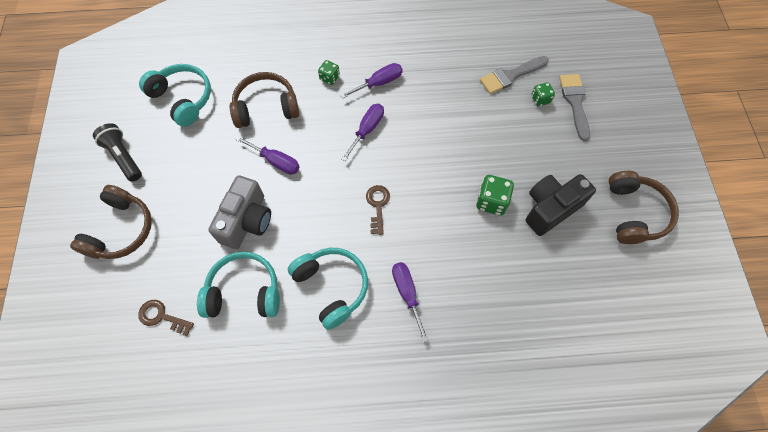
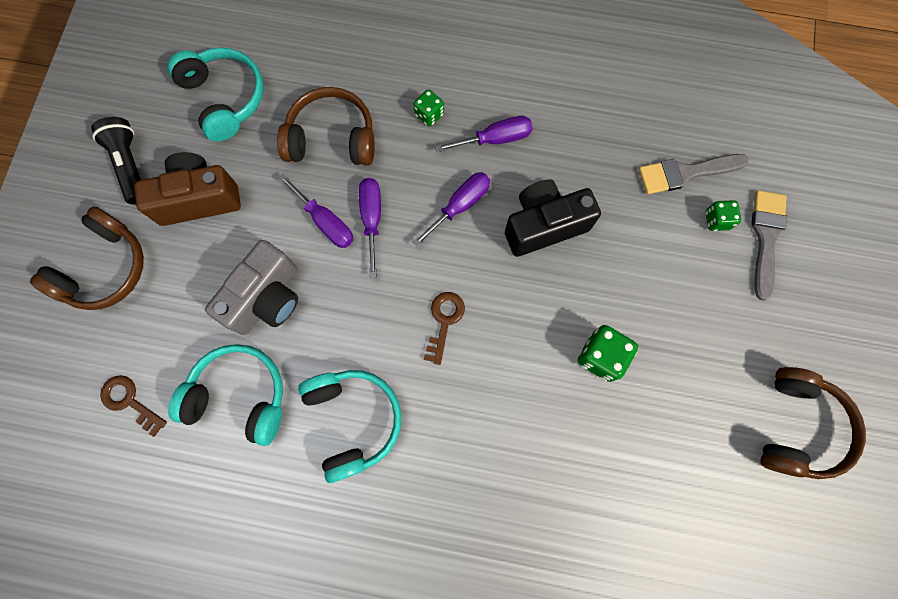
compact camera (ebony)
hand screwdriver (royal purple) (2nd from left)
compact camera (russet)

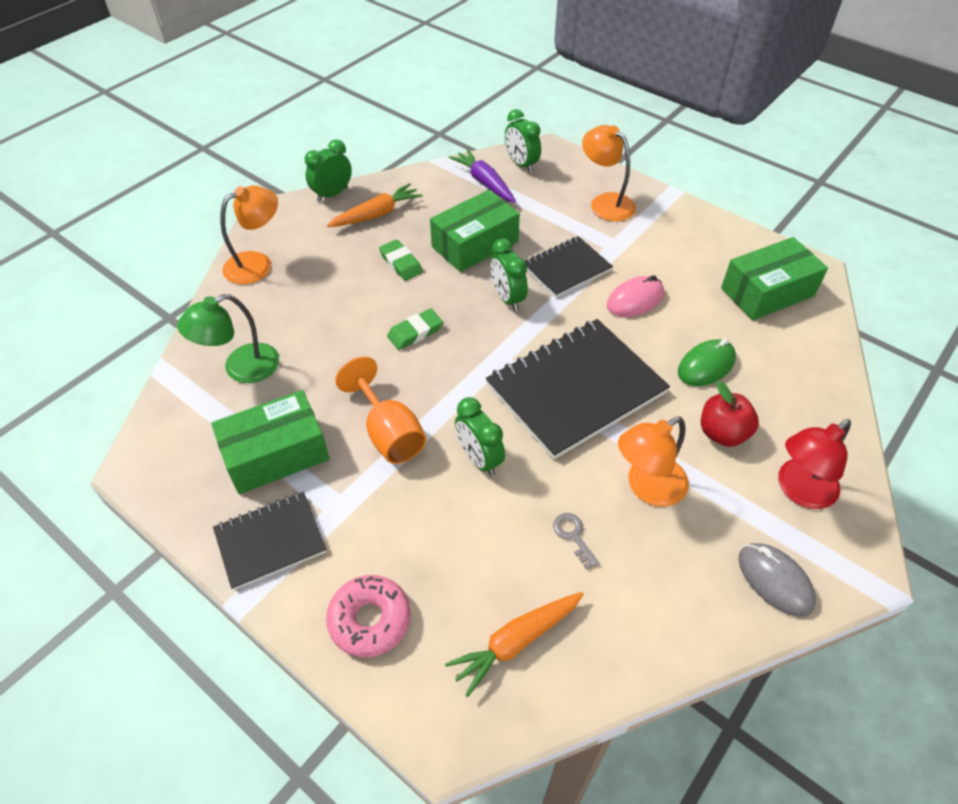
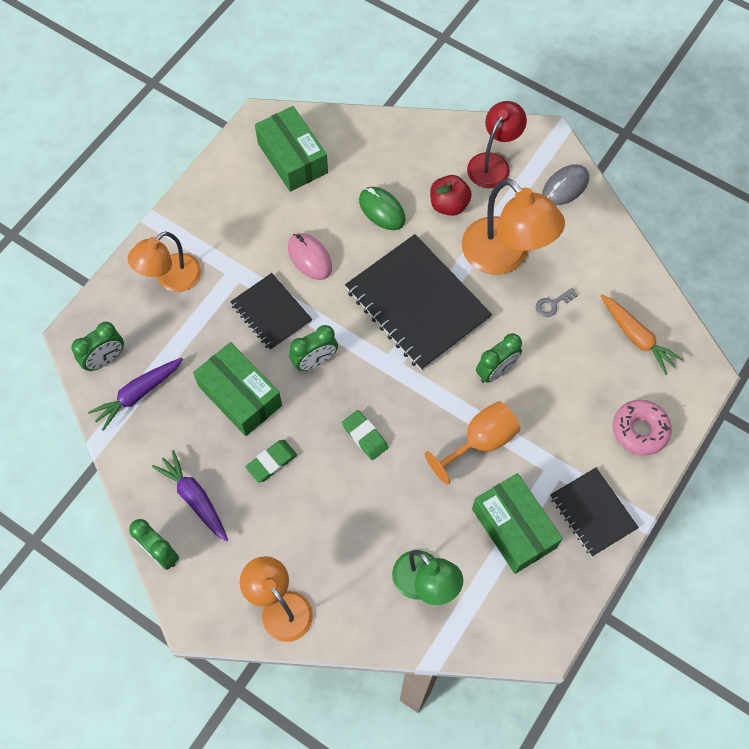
root vegetable (royal purple) (2nd from left)
reading lamp (orange-coloured) (3rd from left)
reading lamp (crimson)

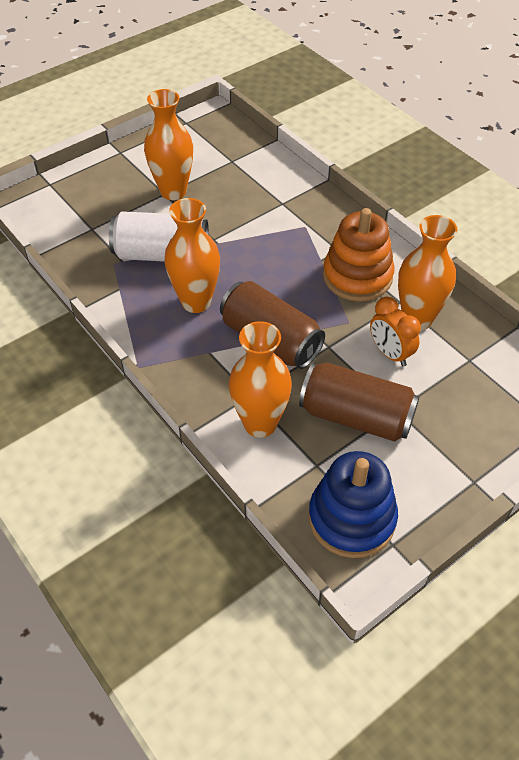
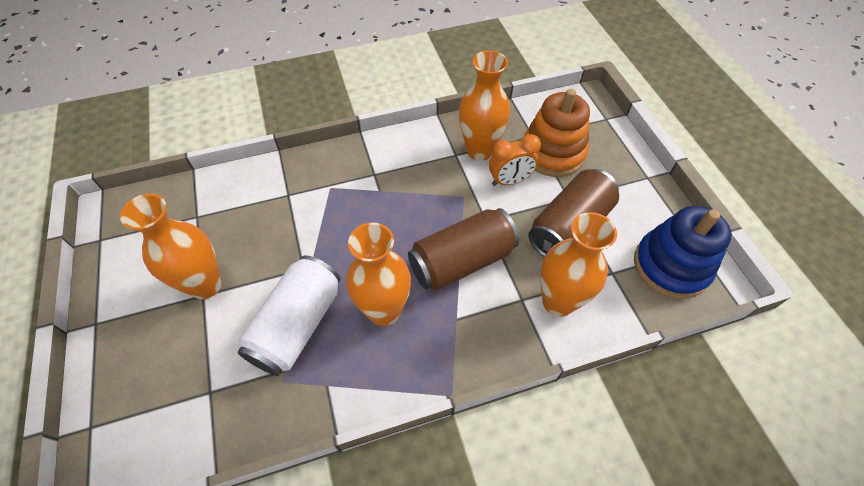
stacking toy (orange-coloured)

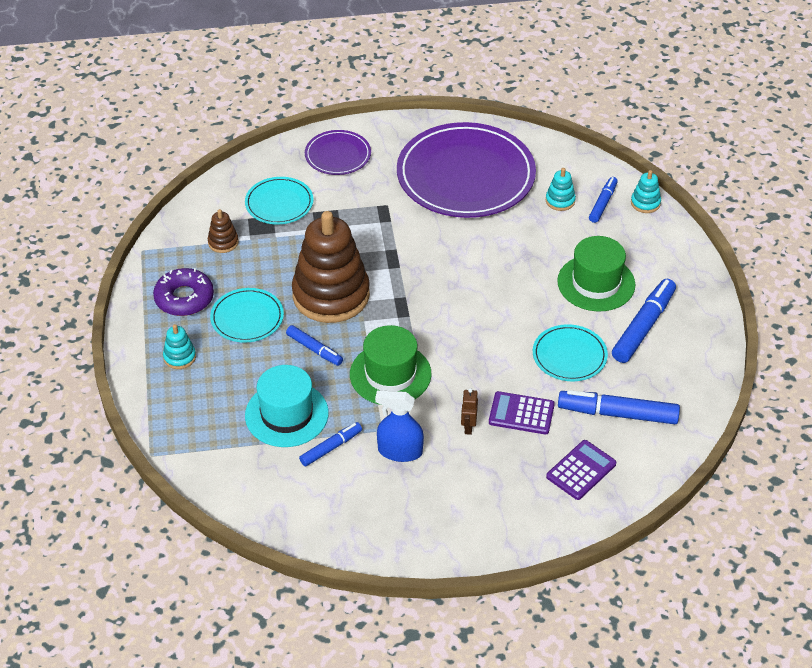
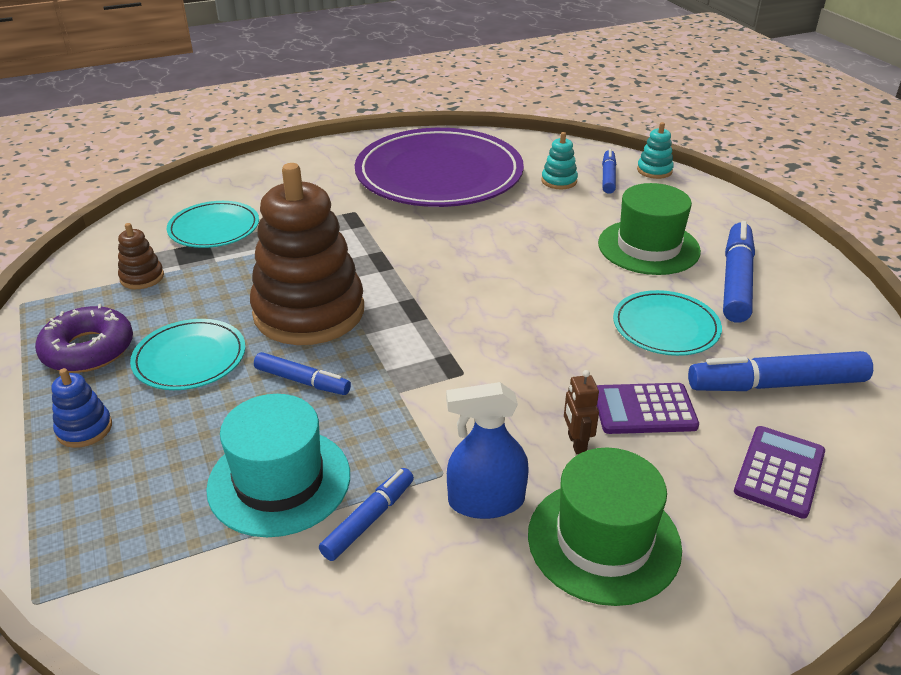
flat dish (royal purple) (1st from left in the first image)
stacking toy (blue)
tall hat (green) (1st from left)

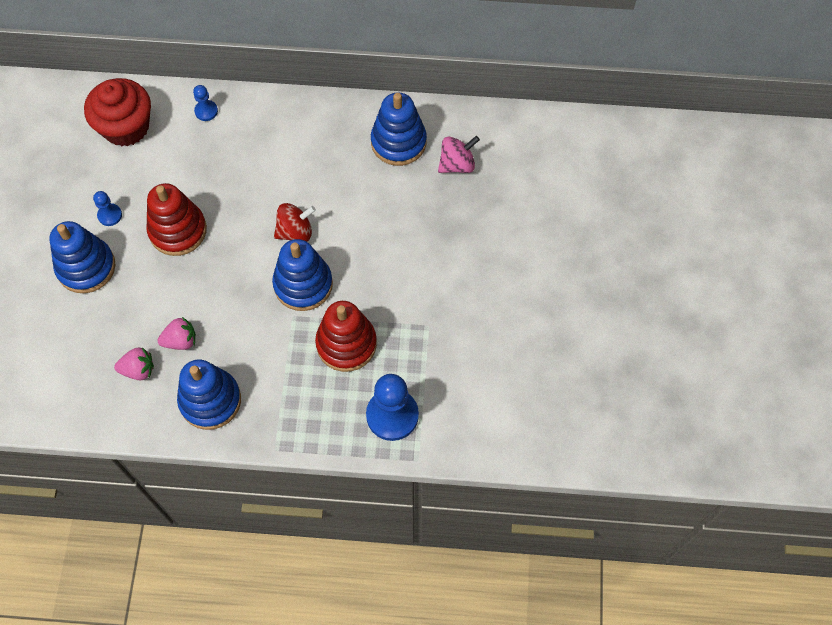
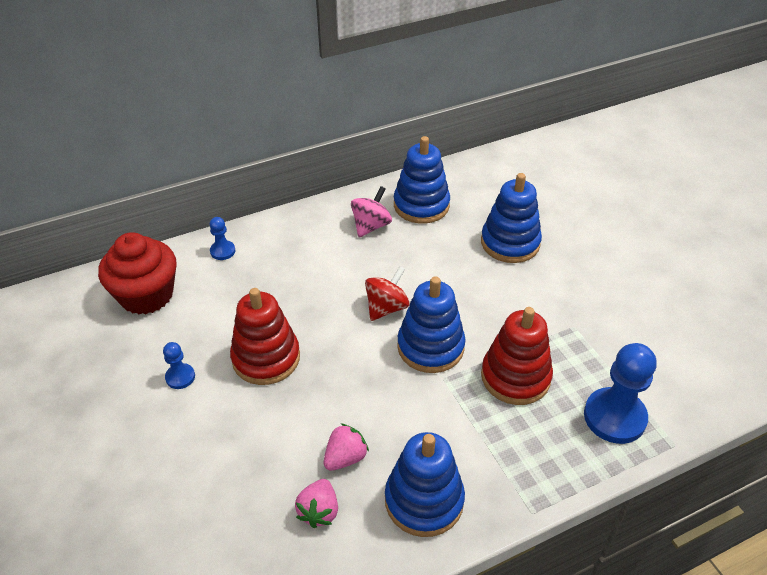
toy top (pink)
stacking toy (blue) (4th from left)
berry (pink) (1st from left)

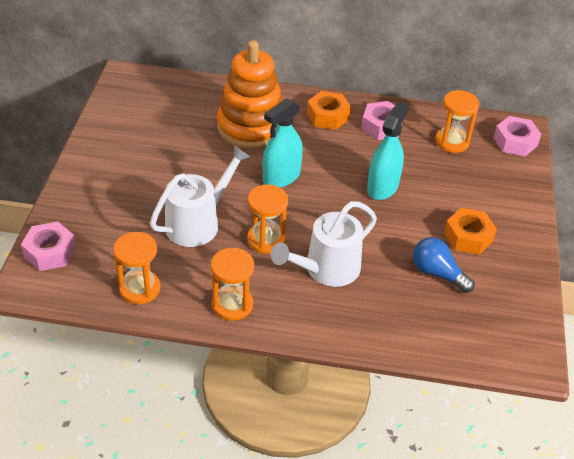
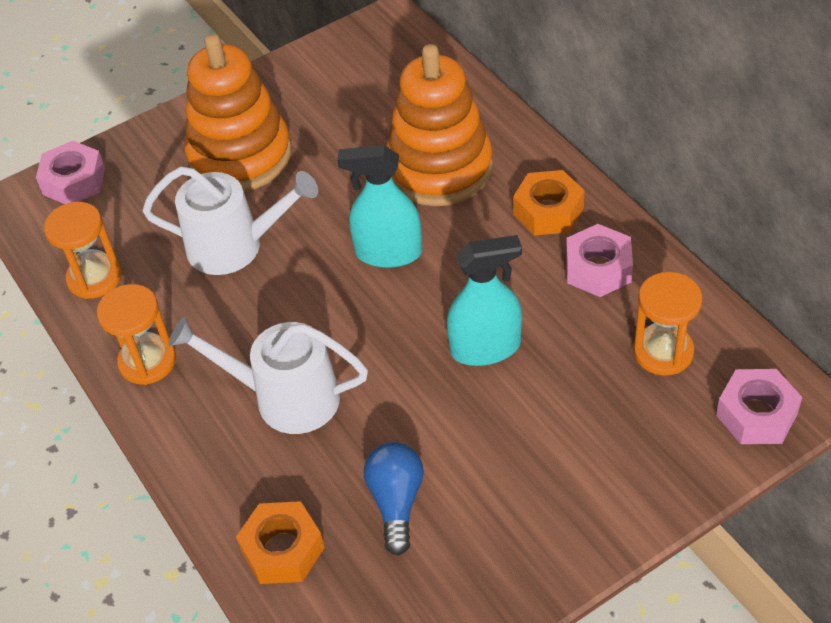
sand timer (orange-coloured) (3rd from left in the first image)
nut (orange-coloured) (1st from left)
stacking toy (orange-coloured) (1st from left)

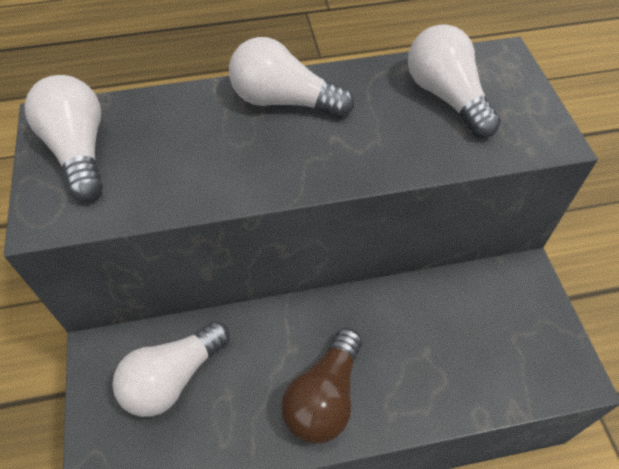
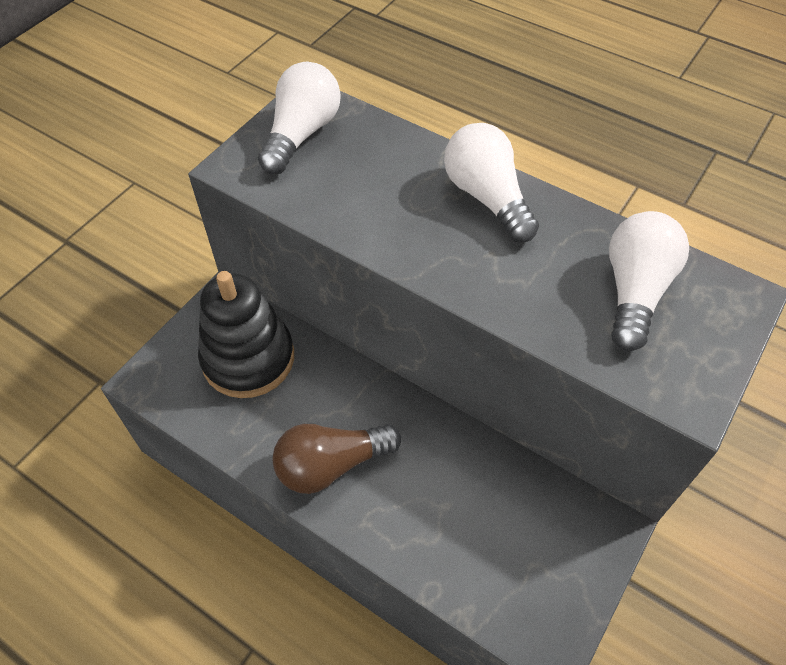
stacking toy (ebony)

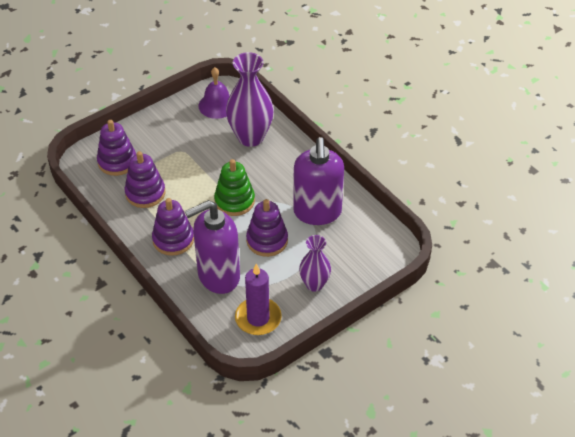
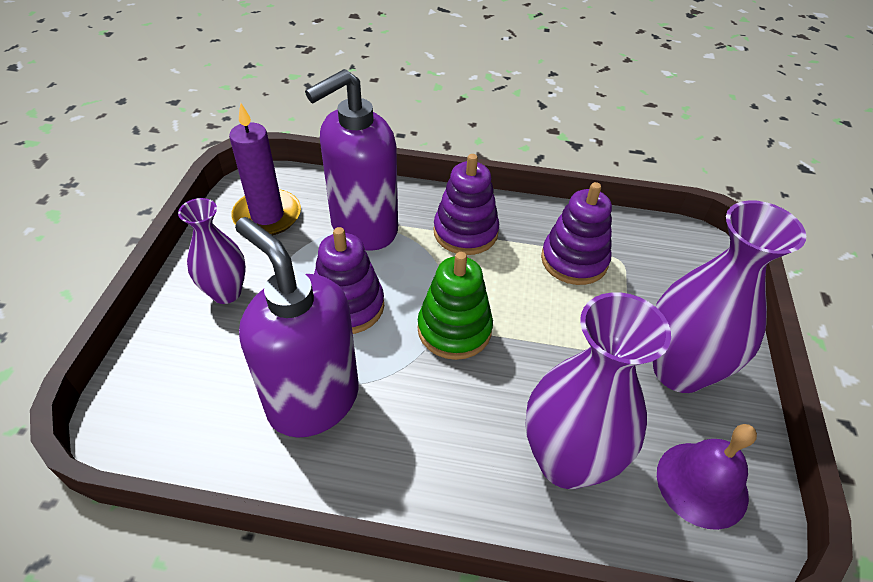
stacking toy (royal purple) (1st from left in the first image)
soap dispenser (royal purple) (2nd from left)
flower vase (royal purple) (3rd from left)

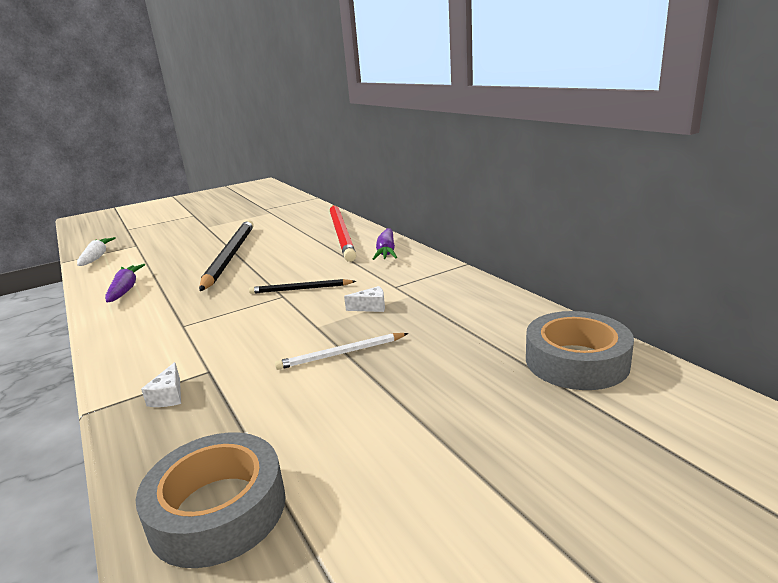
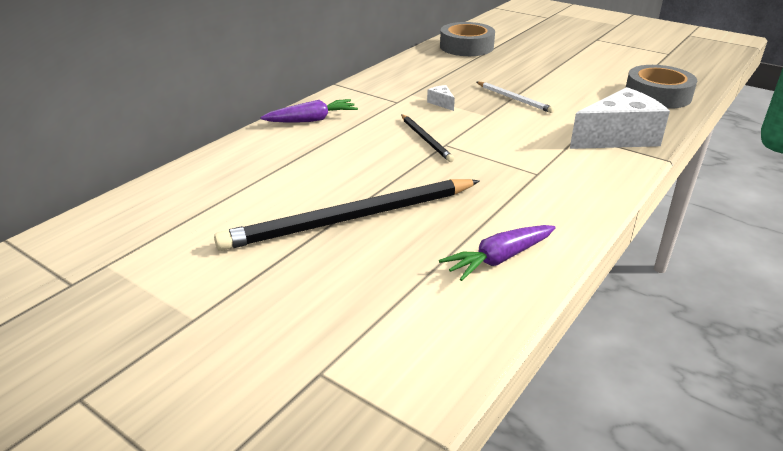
lead pencil (crimson)
root vegetable (white)
piece of cheese (white) (2nd from left)

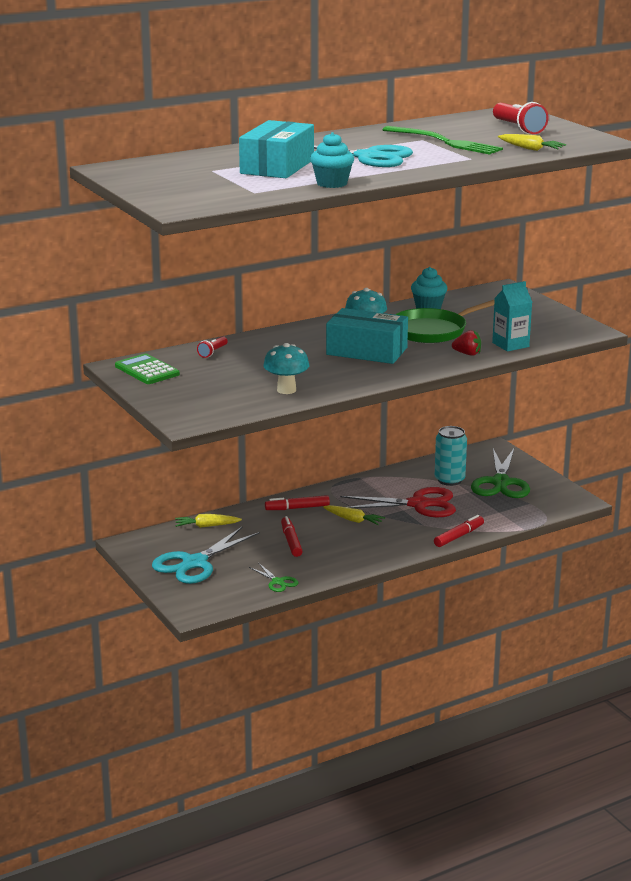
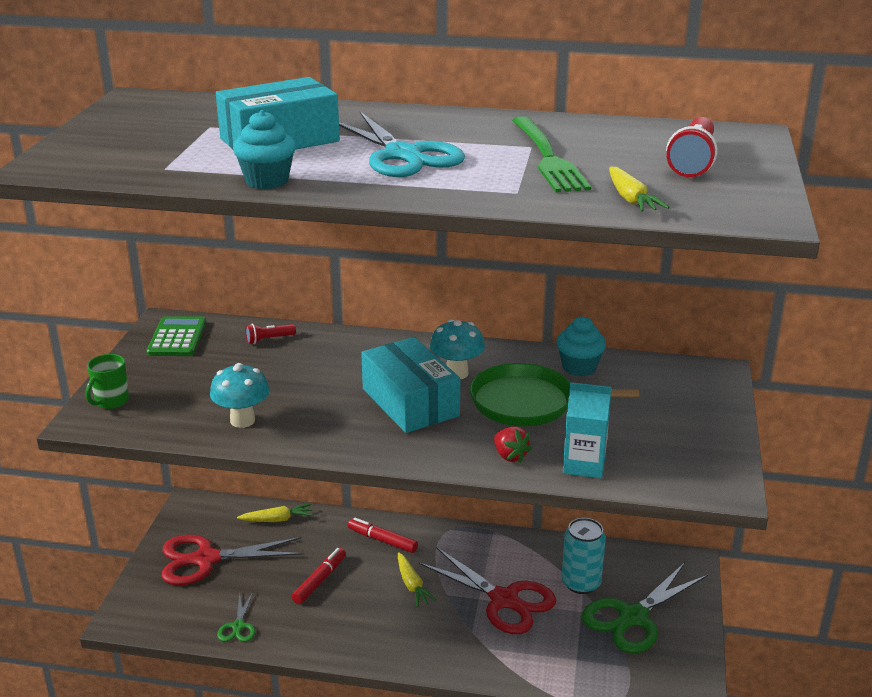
root vegetable (bright yellow) (1st from left)
marker (crimson) (3rd from left in the first image)
pair of scissors (crimson) (1st from left)
mug (green)

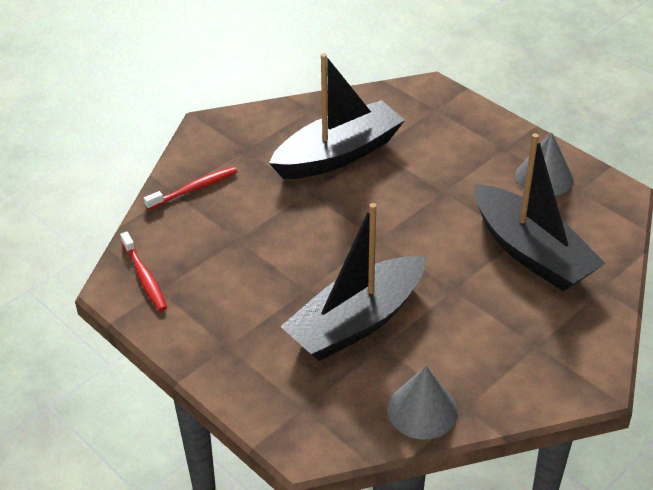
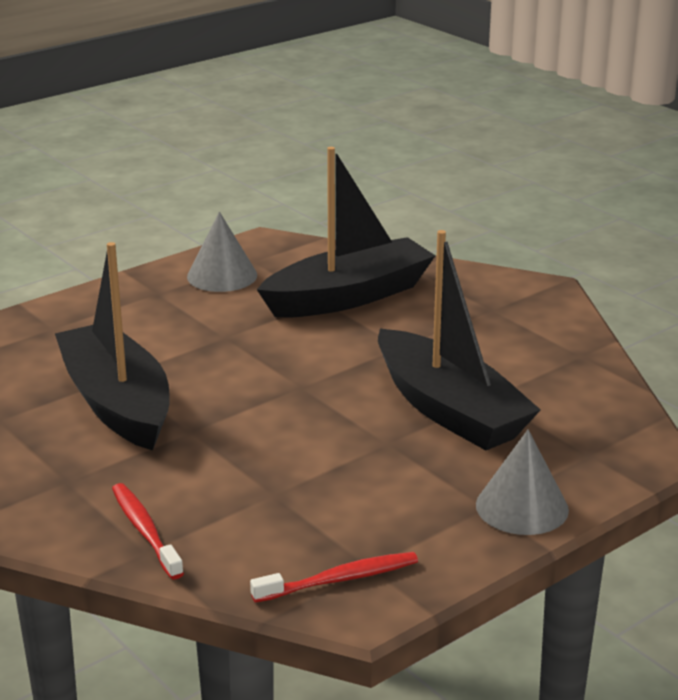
cone (ash-grey) (2nd from left)

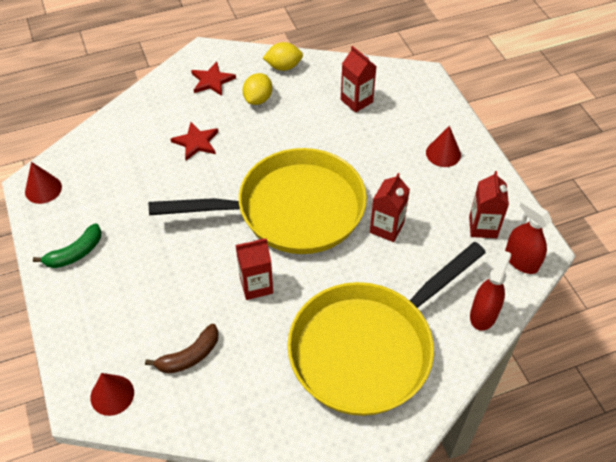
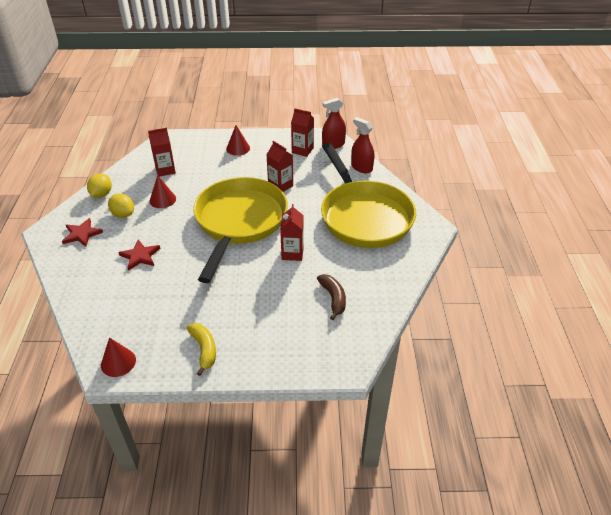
banana (bright yellow)
cone (crimson) (2nd from left)

